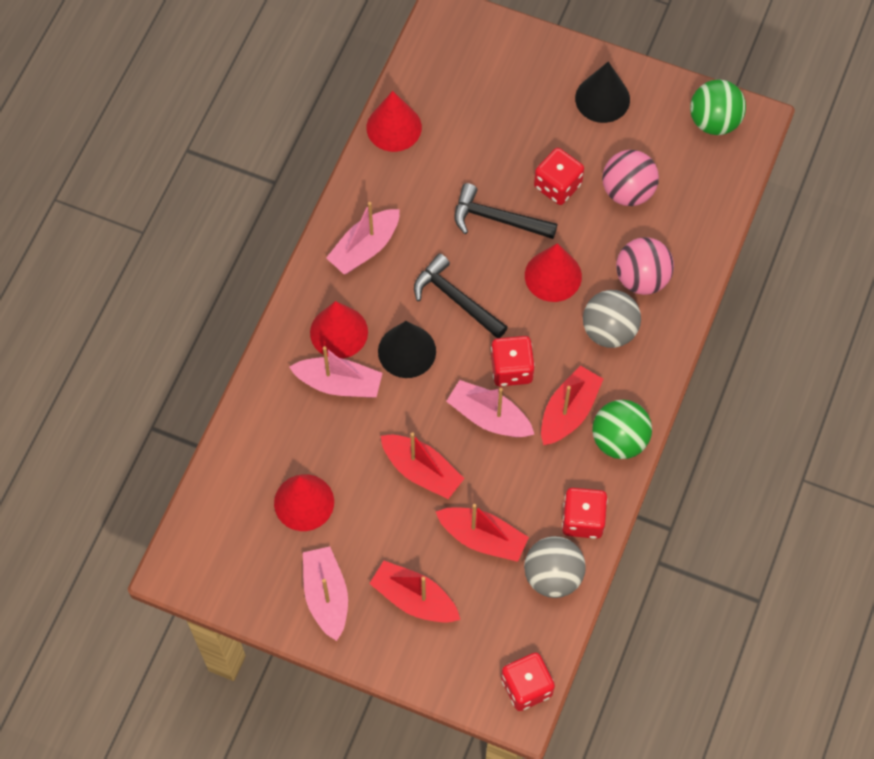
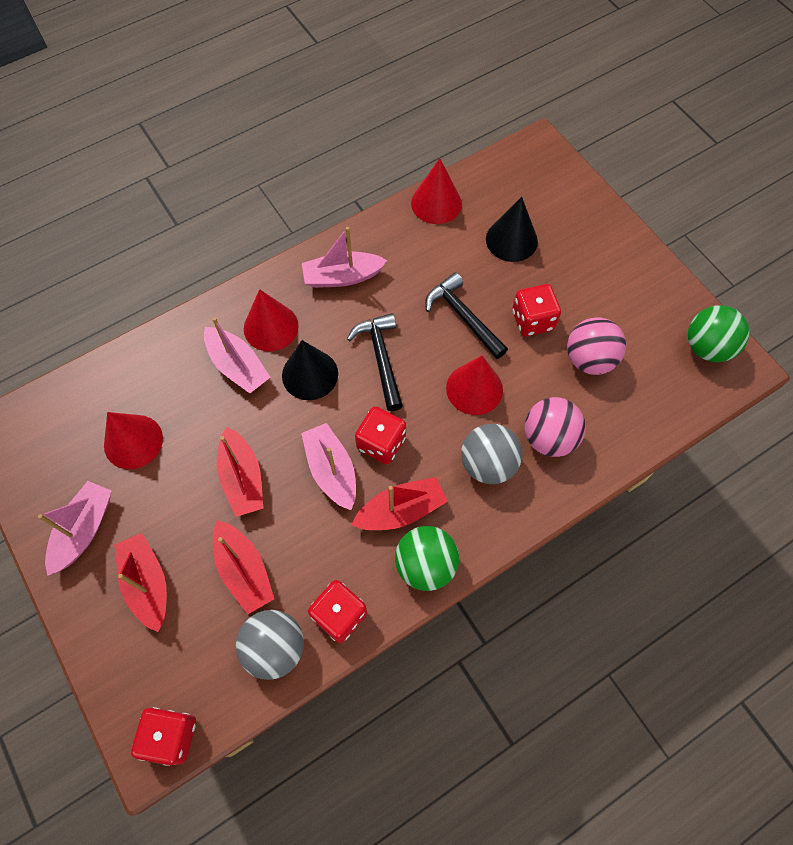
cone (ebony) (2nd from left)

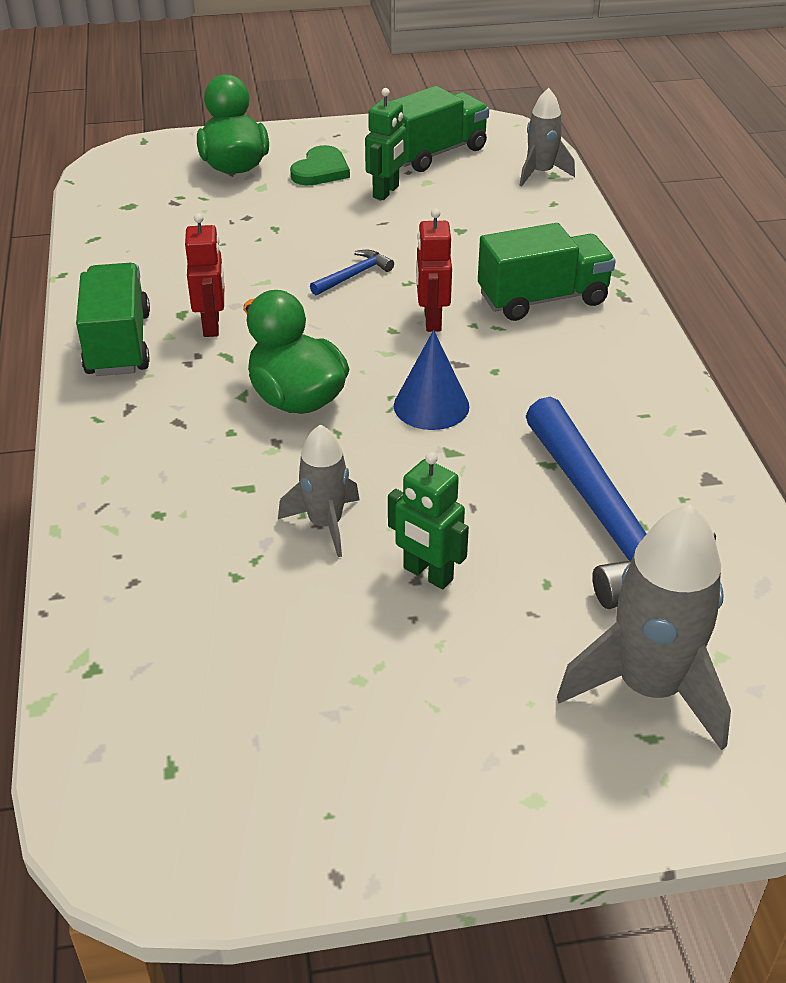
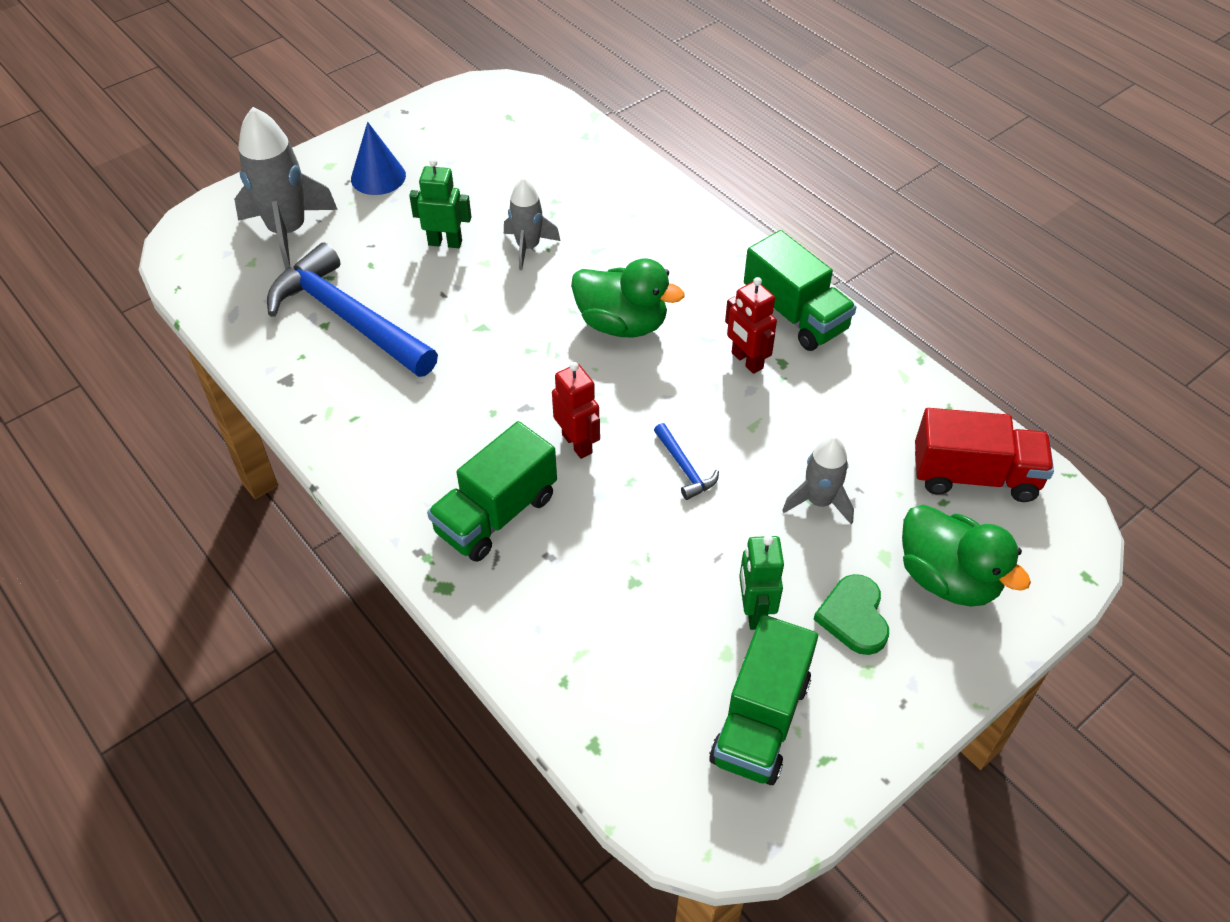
rocket (ash-grey) (3rd from left)
carpenter's hammer (blue) (2nd from left)
cone (blue)
toy truck (crimson)

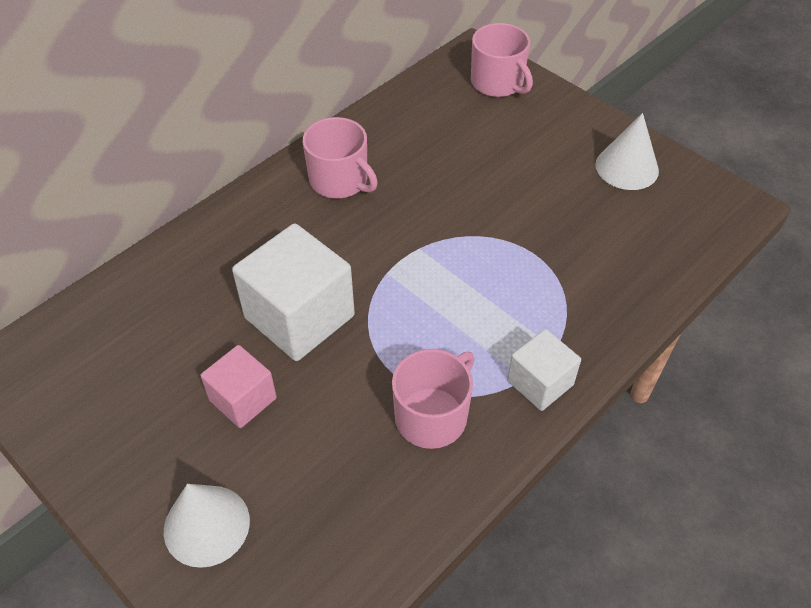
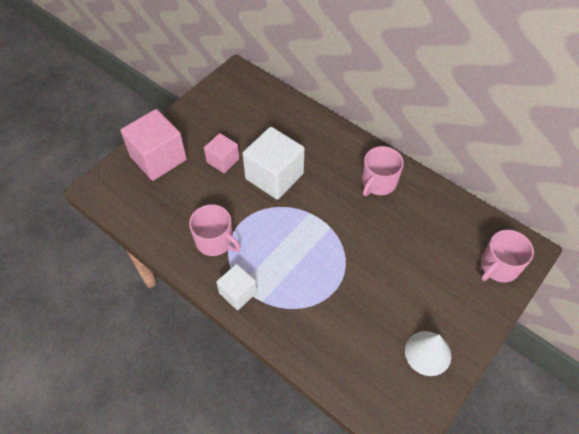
cube (pink) (1st from left)

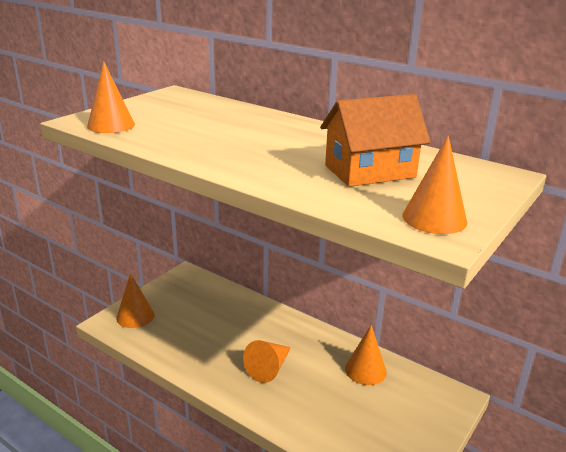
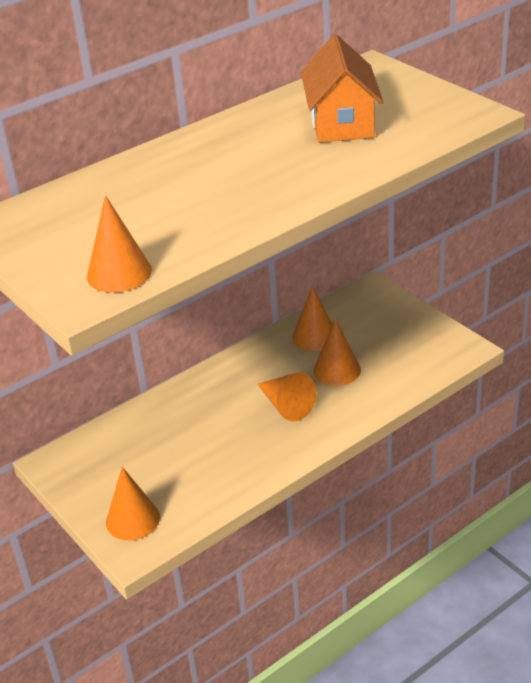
cone (orange-coloured) (5th from left)

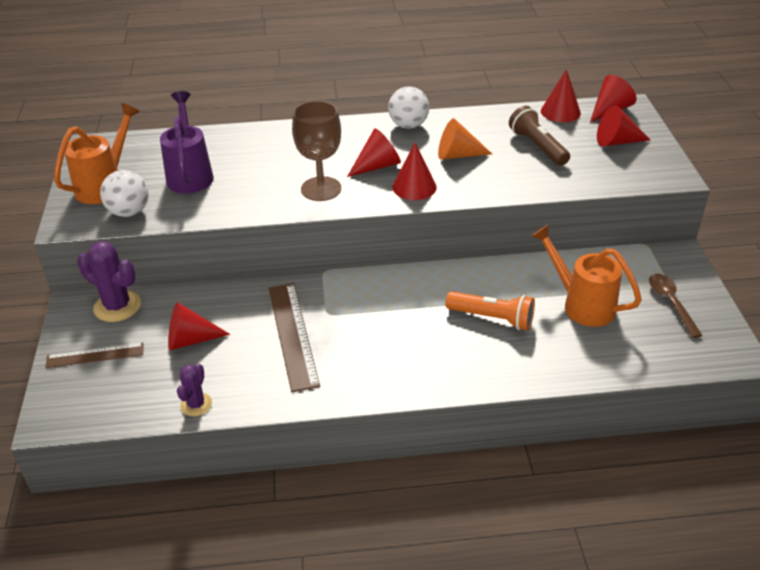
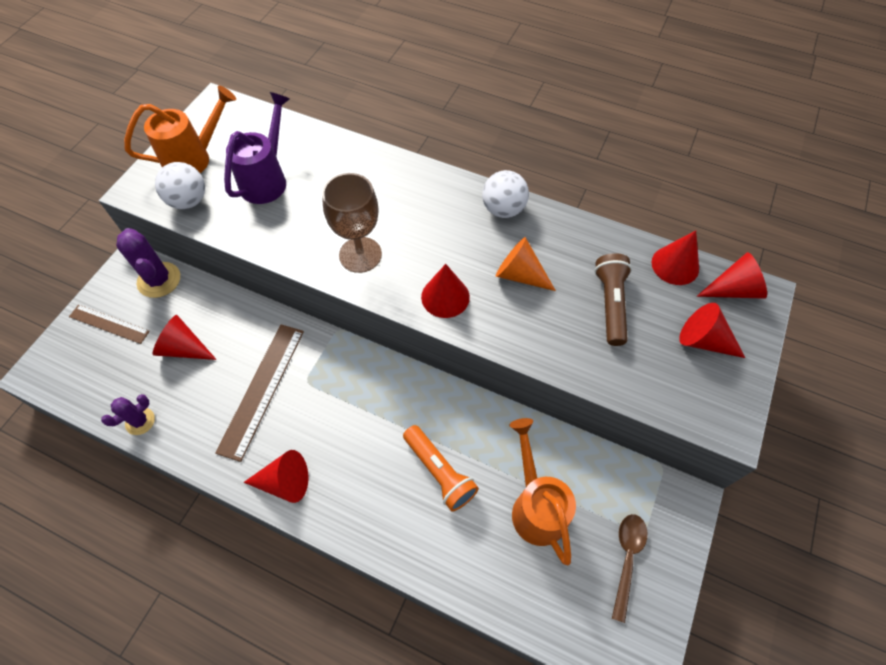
cone (crimson) (2nd from left)

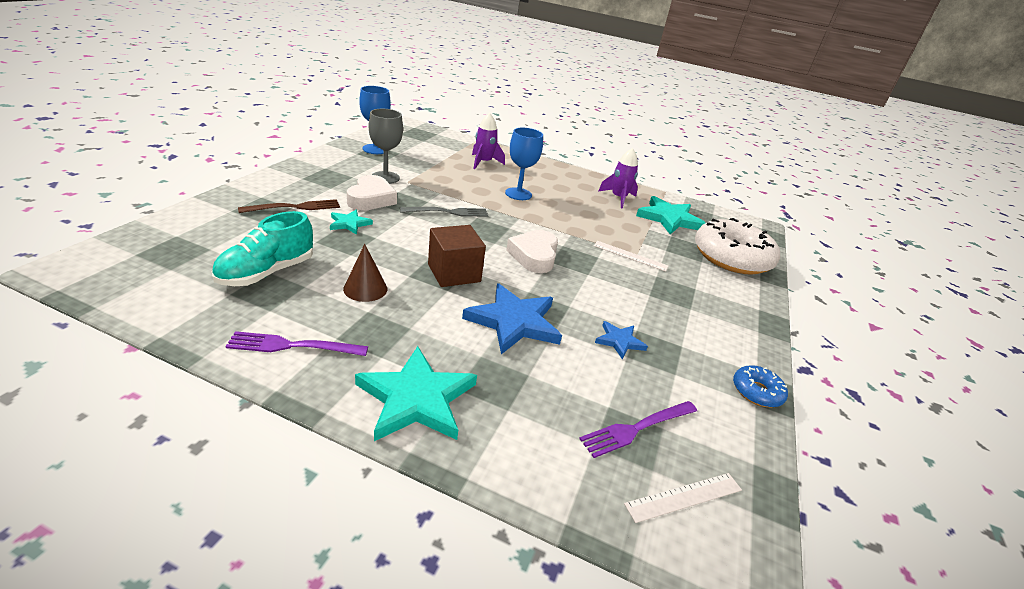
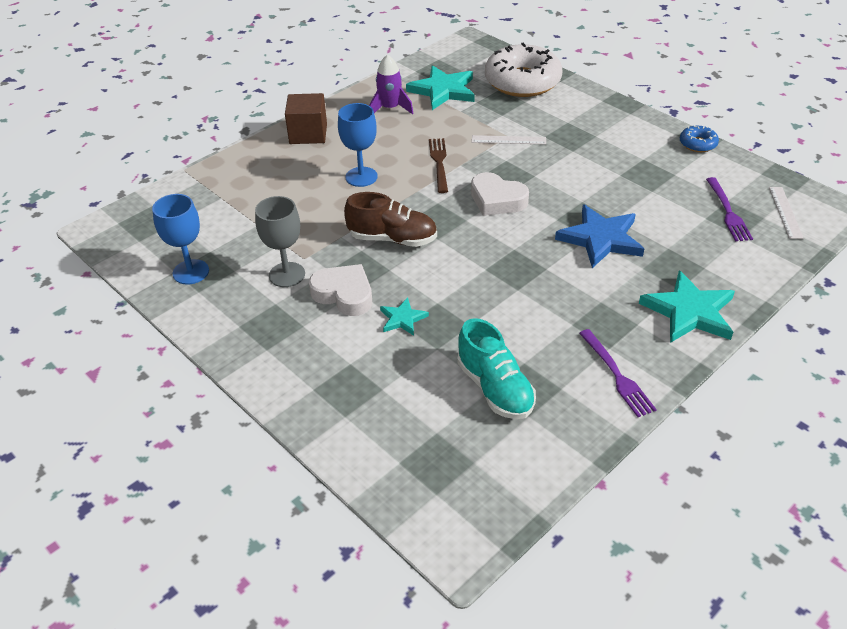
rocket (royal purple) (1st from left in the first image)
dinner fork (russet)
sneaker (russet)
cube (russet)
straightedge (white) (1st from left)
cone (russet)
star shape (blue) (2nd from left in the first image)
dinner fork (royal purple) (1st from left)

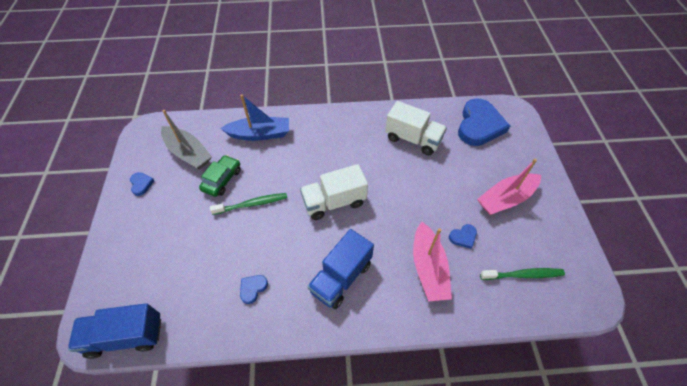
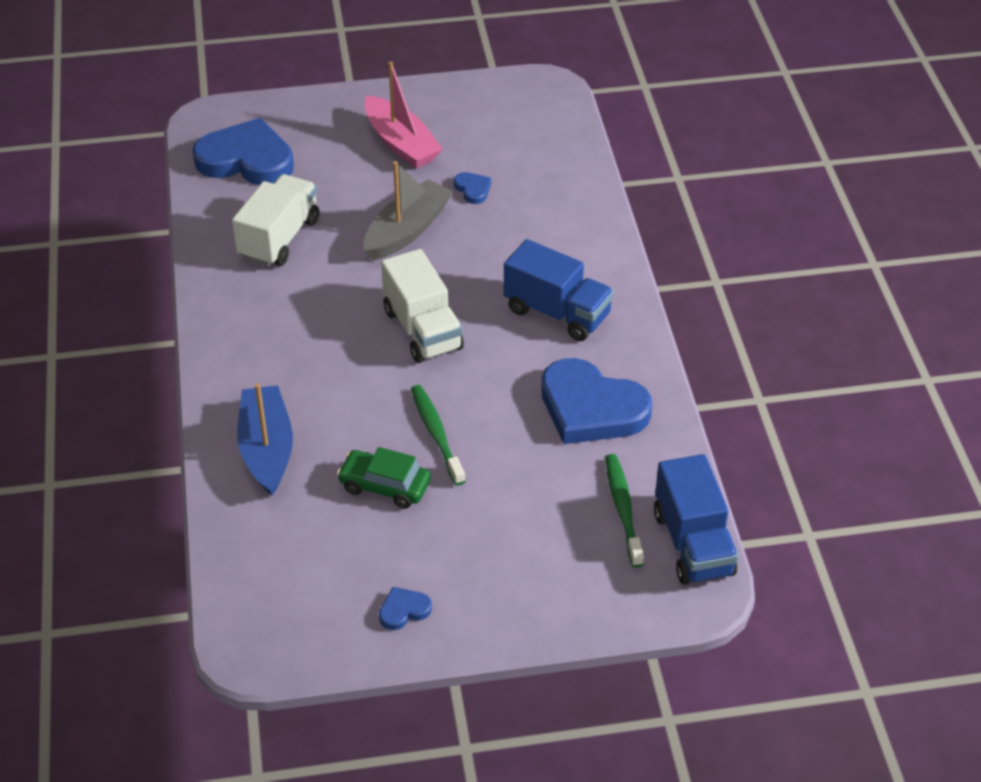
sailboat (ash-grey)
sailboat (pink) (1st from left in the first image)
tooth brush (green) (2nd from left)
heart (blue) (4th from left)

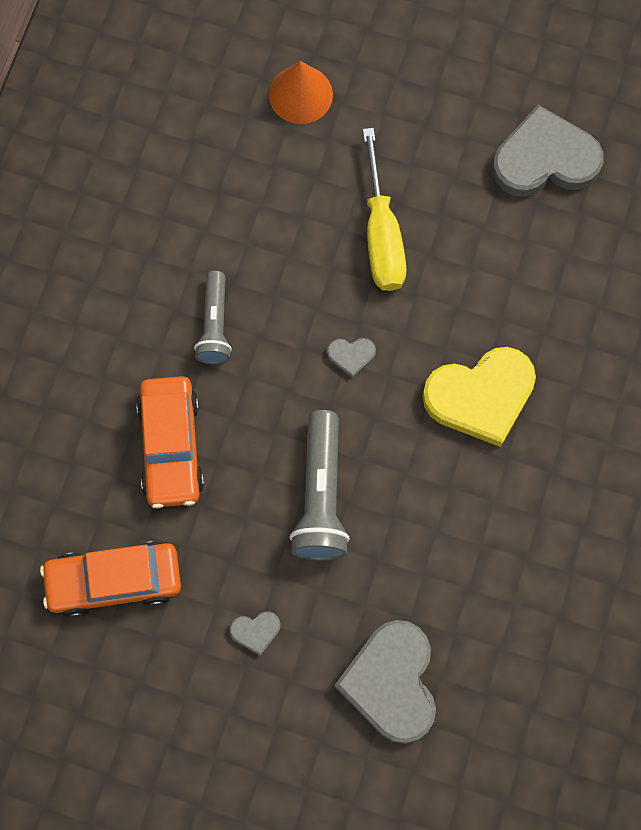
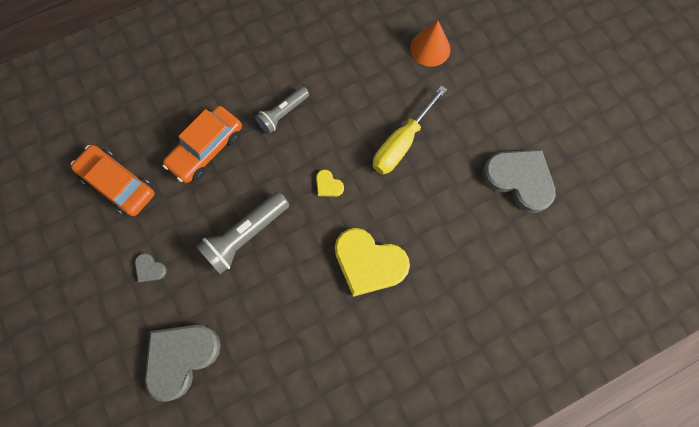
heart (bright yellow) (1st from left)

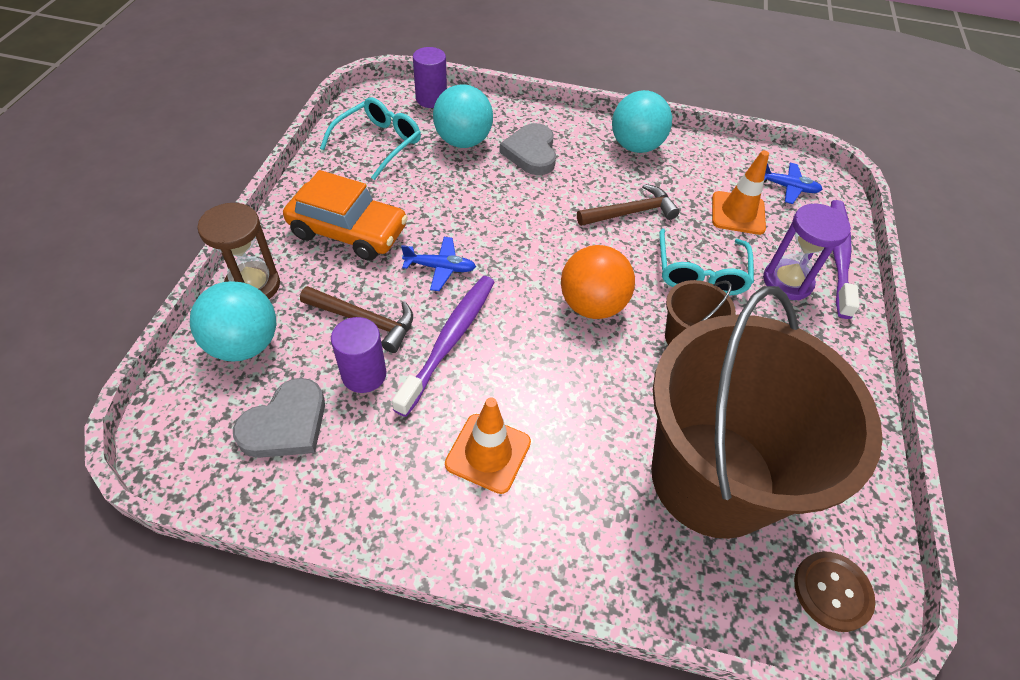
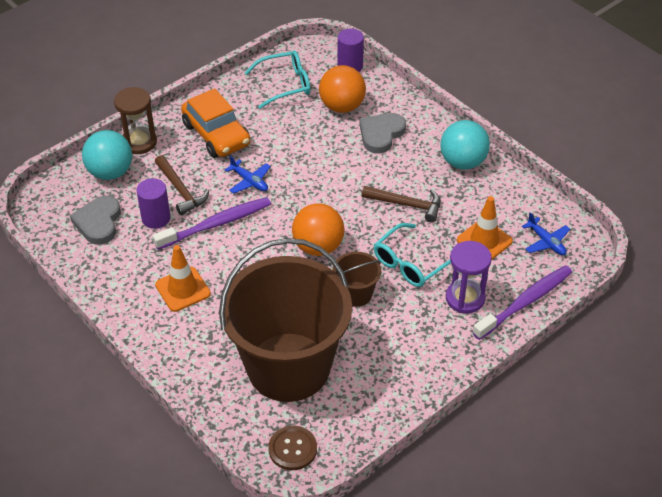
ball (orange-coloured) (2nd from left)
heart (ash-grey) (1st from left)

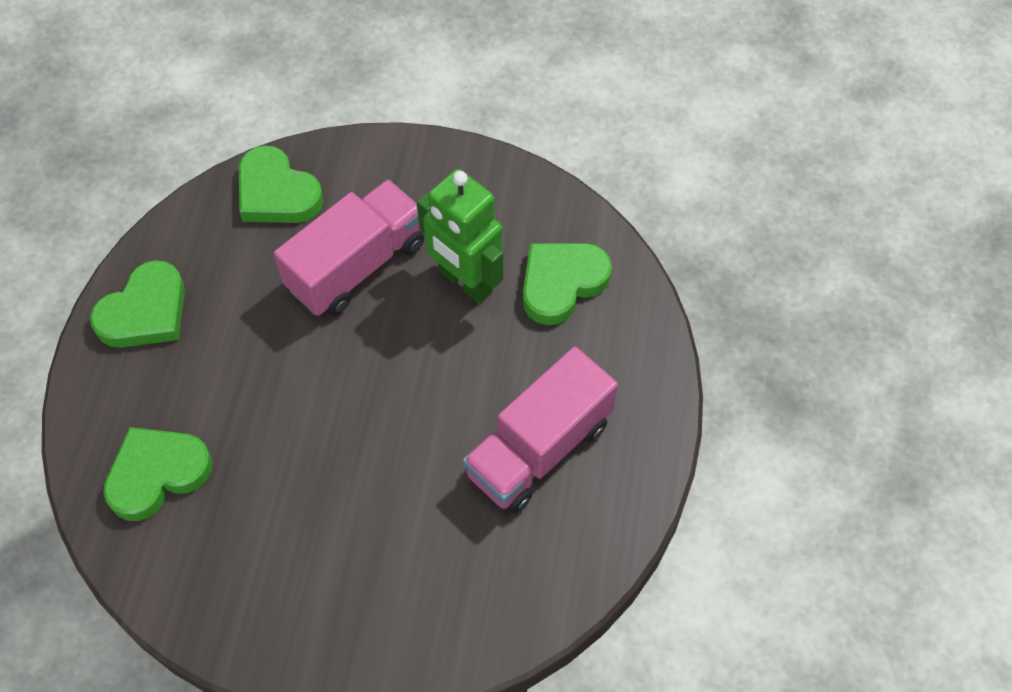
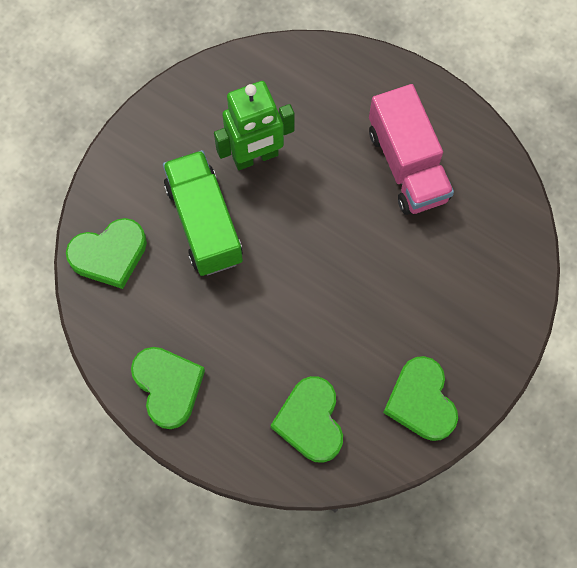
toy truck (green)
heart (green) (4th from left)

